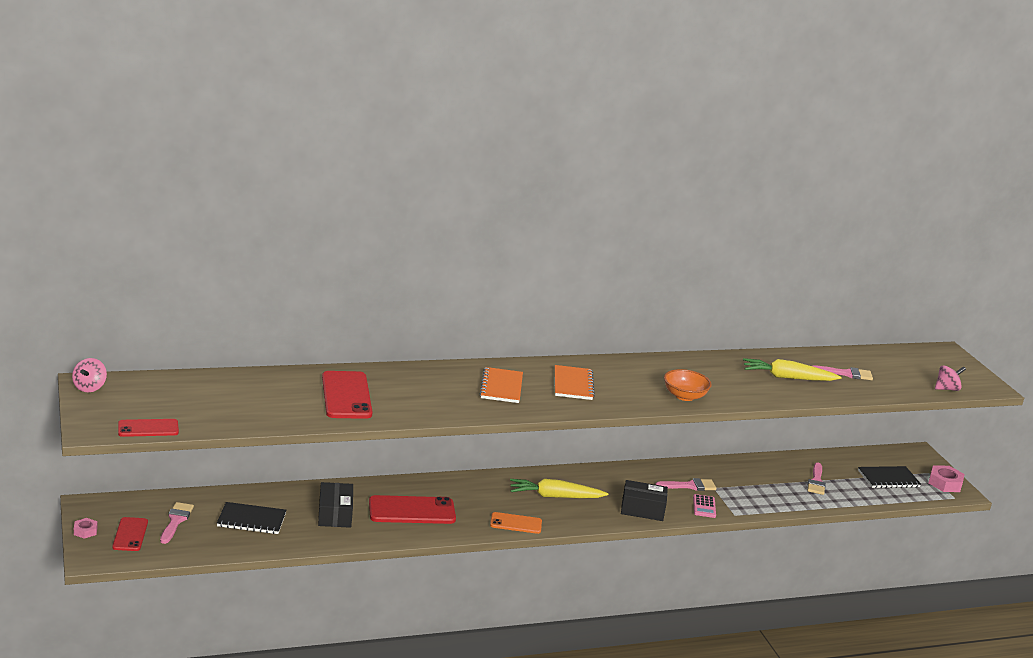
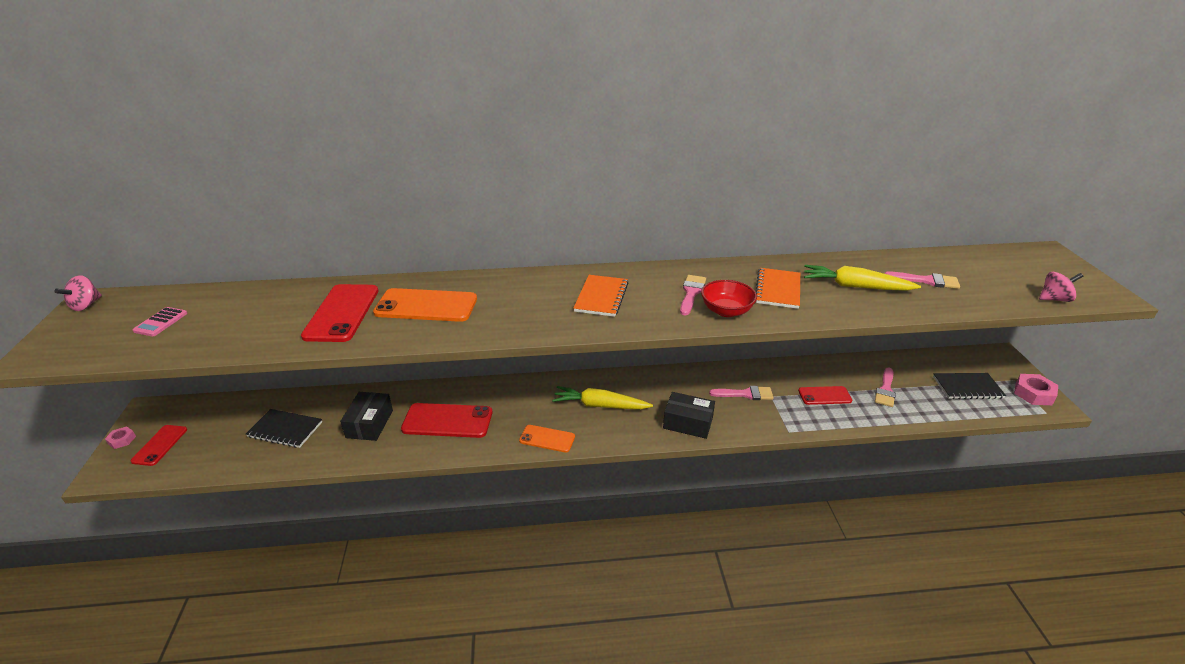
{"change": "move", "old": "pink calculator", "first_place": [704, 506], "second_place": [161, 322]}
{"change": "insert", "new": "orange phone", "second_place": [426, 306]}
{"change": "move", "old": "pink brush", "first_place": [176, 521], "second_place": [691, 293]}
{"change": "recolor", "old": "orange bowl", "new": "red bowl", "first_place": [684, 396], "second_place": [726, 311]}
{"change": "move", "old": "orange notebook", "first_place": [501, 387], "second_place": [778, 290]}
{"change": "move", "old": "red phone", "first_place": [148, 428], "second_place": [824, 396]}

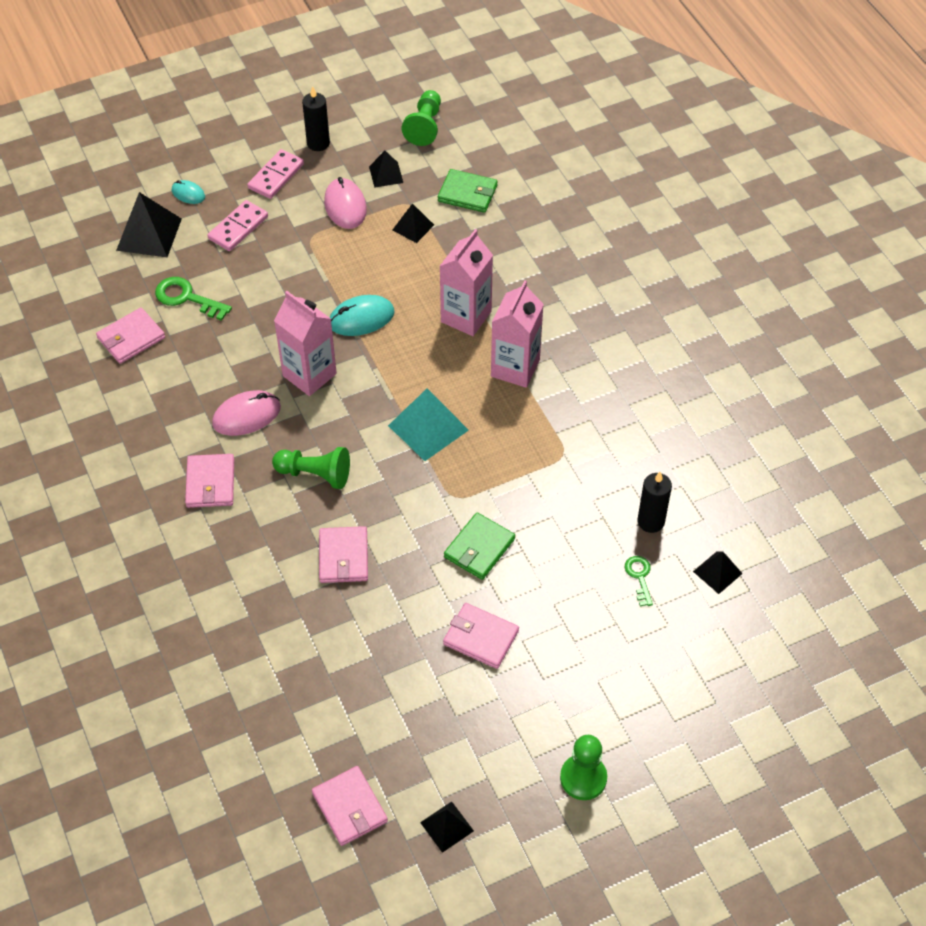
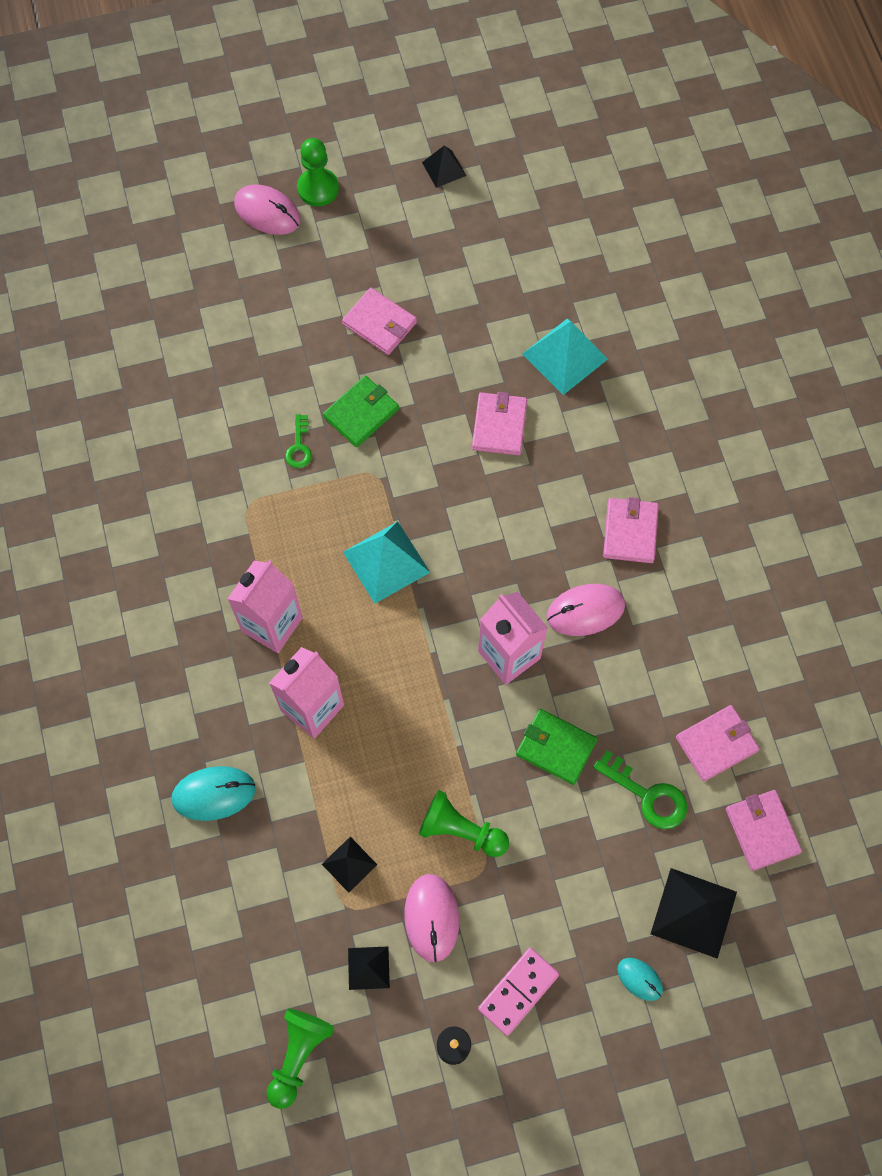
{"change": "move", "old": "turquoise mouse", "first_place": [361, 318], "second_place": [214, 793]}
{"change": "insert", "new": "pink mouse", "second_place": [267, 212]}
{"change": "move", "old": "green key", "first_place": [639, 577], "second_place": [299, 446]}
{"change": "move", "old": "green pawn", "first_place": [315, 474], "second_place": [461, 830]}
{"change": "move", "old": "green wallet", "first_place": [467, 193], "second_place": [556, 747]}
{"change": "insert", "new": "turquoise pyramid", "second_place": [564, 356]}
{"change": "move", "old": "pink wallet", "first_place": [350, 807], "second_place": [762, 831]}
{"change": "delete", "old": "pink domino", "first_place": [238, 228]}
{"change": "delete", "old": "black candle", "first_place": [651, 521]}
{"change": "delete", "old": "black pyramid", "first_place": [717, 572]}

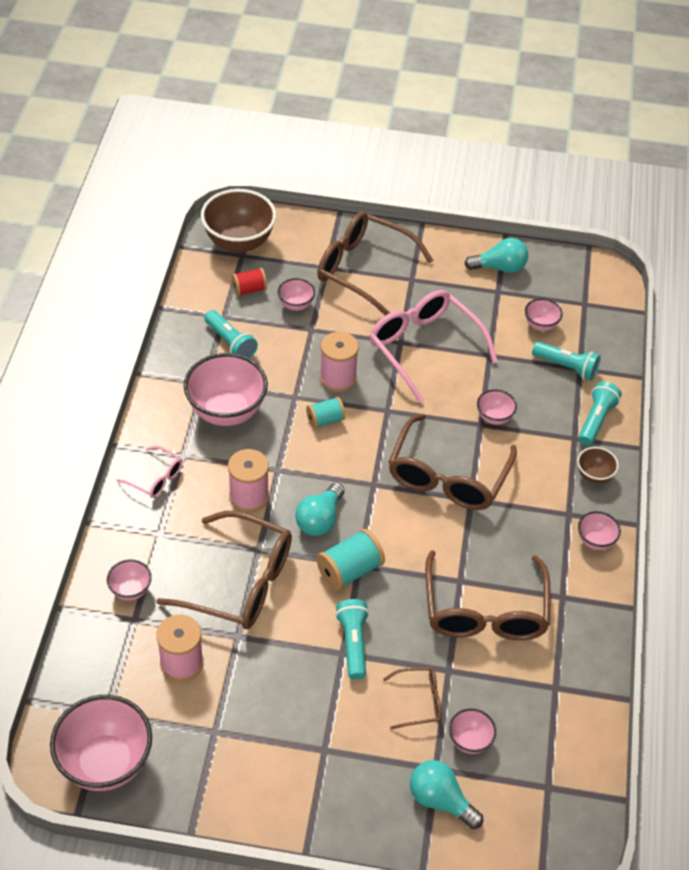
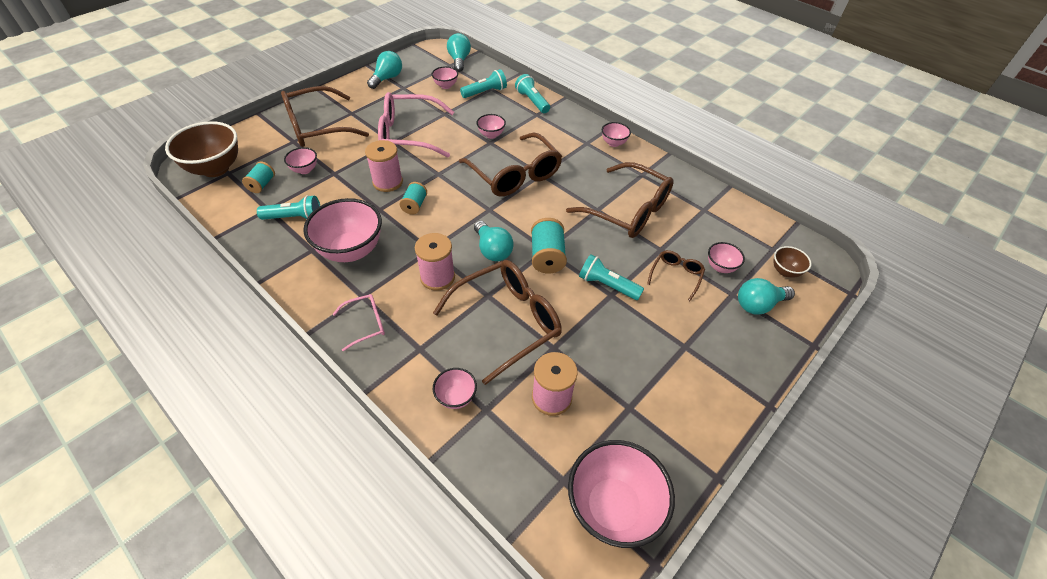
{"change": "recolor", "old": "red spool", "new": "turquoise spool", "first_place": [249, 289], "second_place": [262, 184]}
{"change": "insert", "new": "turquoise light bulb", "second_place": [459, 60]}
{"change": "move", "old": "brown bowl", "first_place": [594, 475], "second_place": [785, 271]}

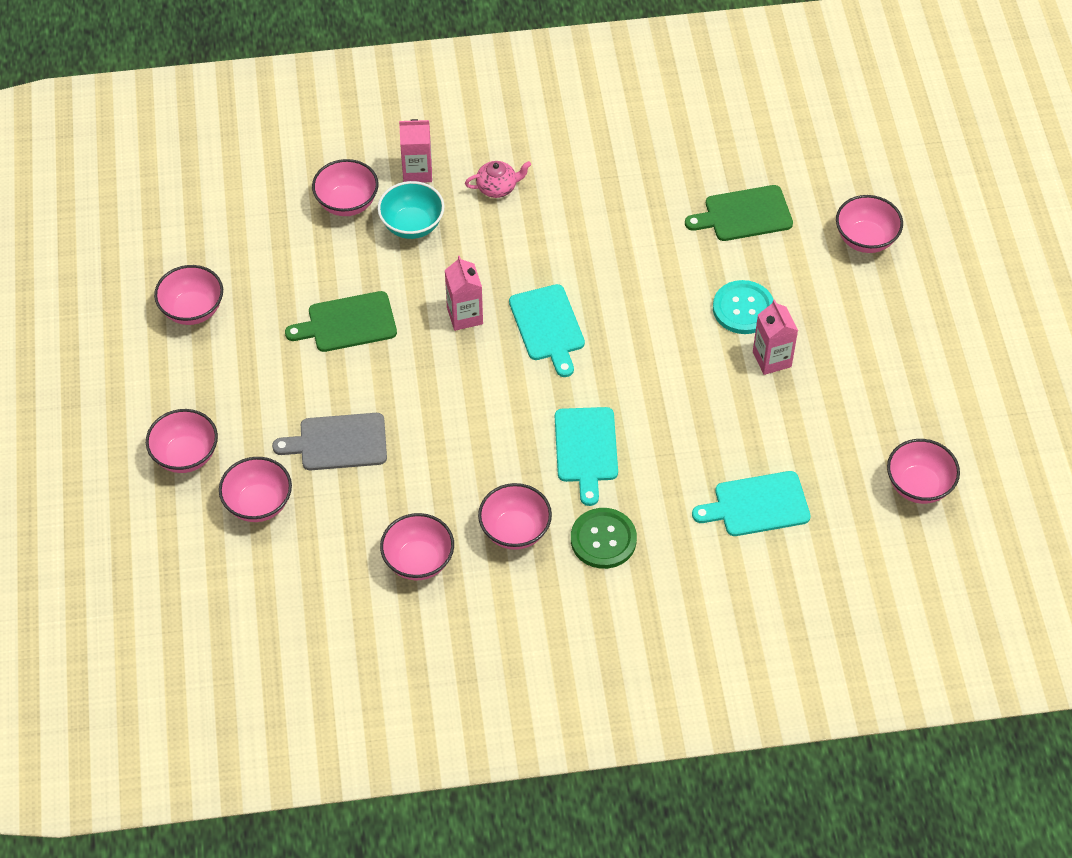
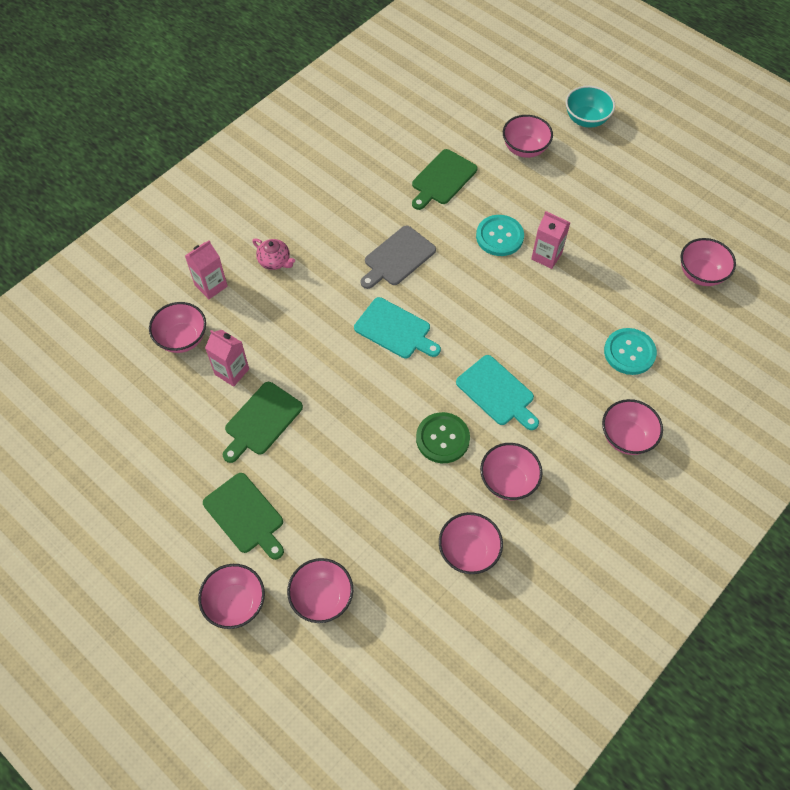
{"change": "insert", "new": "green cutting board", "second_place": [245, 516]}
{"change": "move", "old": "pink carton", "first_place": [465, 316], "second_place": [232, 371]}
{"change": "rotate", "old": "pink teapot", "first_place": [497, 187], "second_place": [275, 261], "degrees": 90}
{"change": "move", "old": "grey cutting board", "first_place": [338, 442], "second_place": [397, 258]}
{"change": "move", "old": "green button", "first_place": [603, 539], "second_place": [442, 438]}
{"change": "move", "old": "turquoise bowl", "first_place": [412, 225], "second_place": [586, 119]}
{"change": "move", "old": "pink bowl", "first_place": [192, 310], "second_place": [626, 437]}
{"change": "replace", "old": "turquoise cutting board", "new": "turquoise button", "first_place": [757, 505], "second_place": [629, 352]}

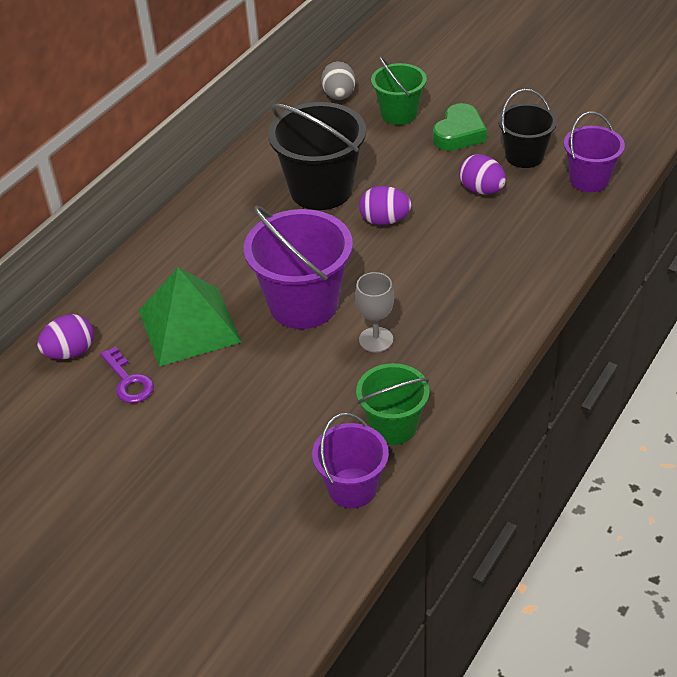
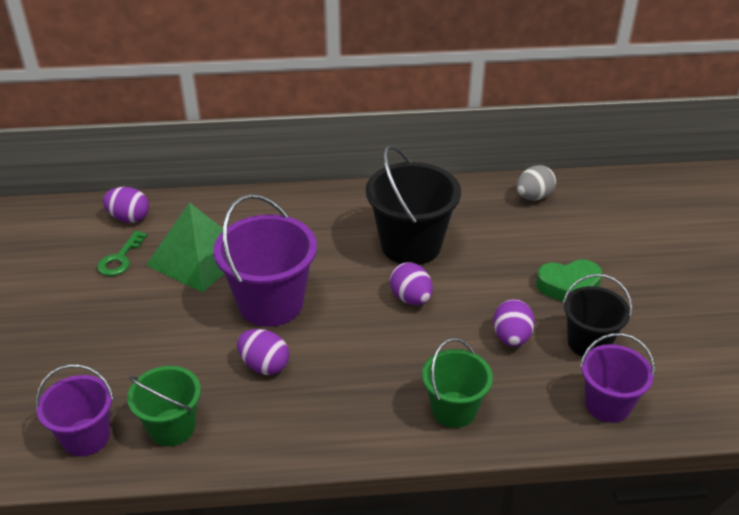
{"change": "recolor", "old": "purple key", "new": "green key", "first_place": [128, 381], "second_place": [120, 258]}
{"change": "replace", "old": "grey goblet", "new": "purple egg", "first_place": [376, 340], "second_place": [264, 365]}
{"change": "move", "old": "green bucket", "first_place": [399, 114], "second_place": [453, 409]}

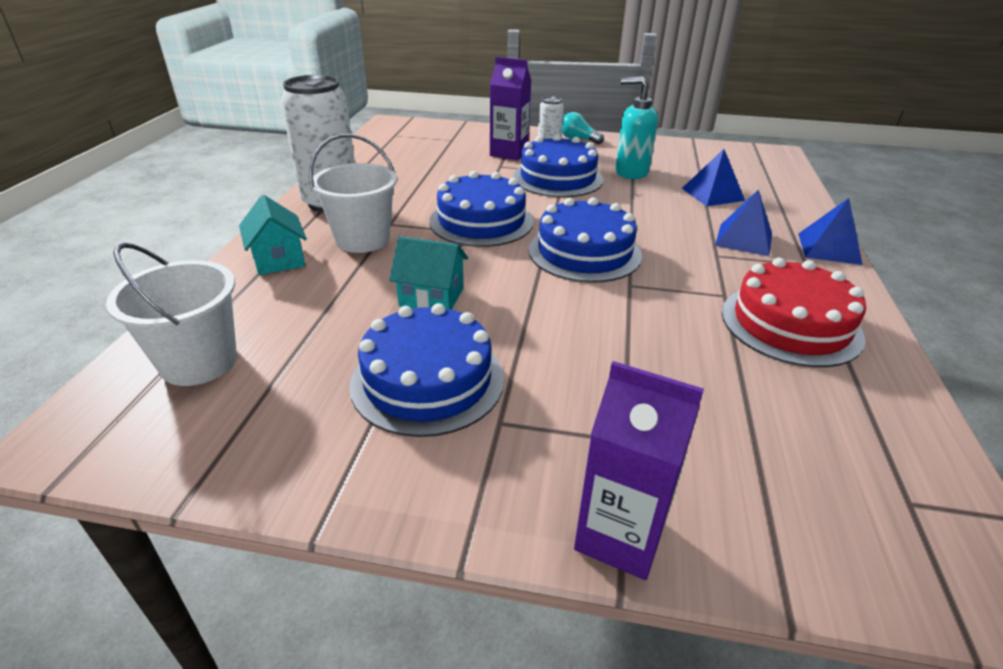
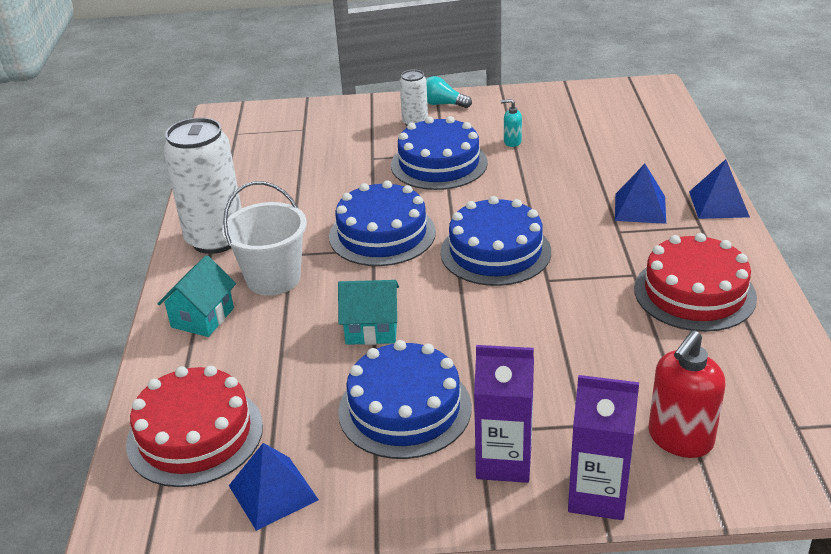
{"change": "replace", "old": "white bucket", "new": "red cake", "first_place": [199, 362], "second_place": [195, 435]}
{"change": "rotate", "old": "turquoise house", "first_place": [278, 259], "second_place": [202, 318], "degrees": 60}
{"change": "move", "old": "blue pyramid", "first_place": [712, 194], "second_place": [273, 492]}
{"change": "move", "old": "purple carton", "first_place": [509, 153], "second_place": [504, 461]}
{"change": "resize", "old": "turquoise soap dispenser", "first_place": [631, 172], "second_place": [512, 142], "factor": 0.49}
{"change": "insert", "new": "red soap dispenser", "second_place": [680, 439]}

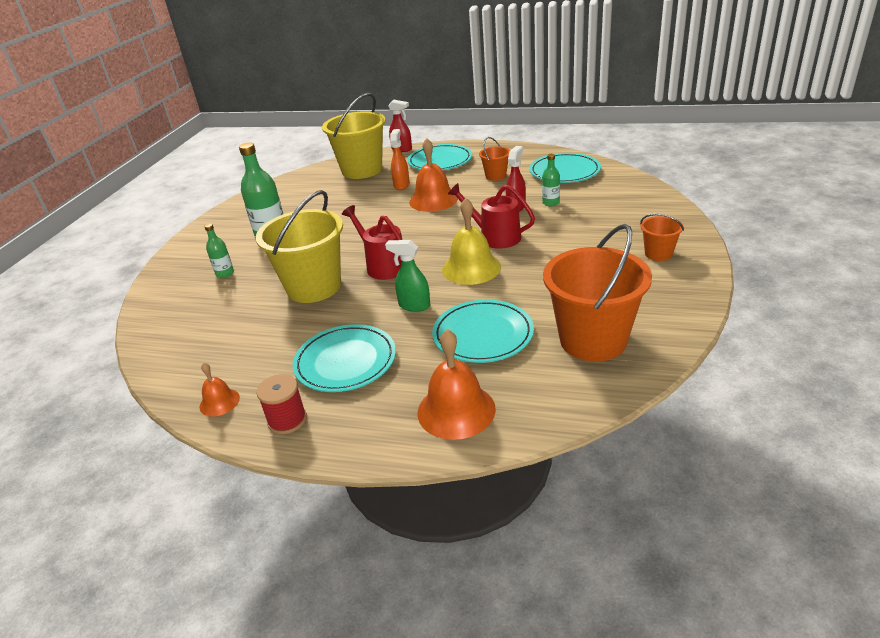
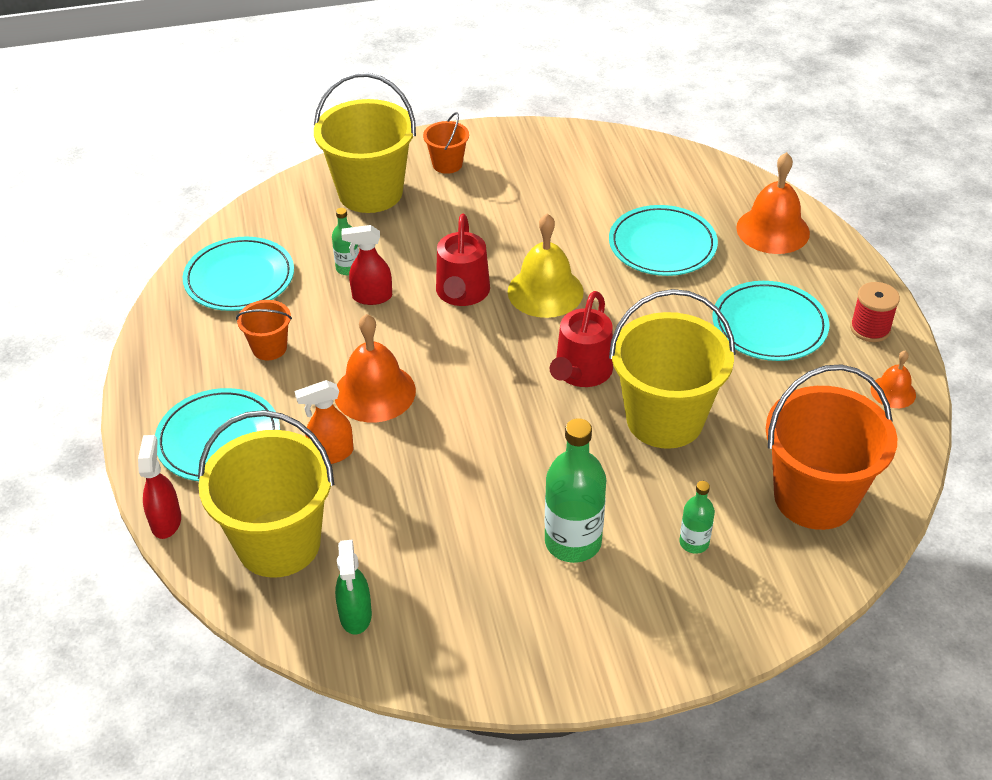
{"change": "insert", "new": "yellow bucket", "second_place": [370, 192]}
{"change": "move", "old": "green spray bottle", "first_place": [414, 305], "second_place": [355, 616]}
{"change": "move", "old": "orange bucket", "first_place": [593, 340], "second_place": [814, 497]}

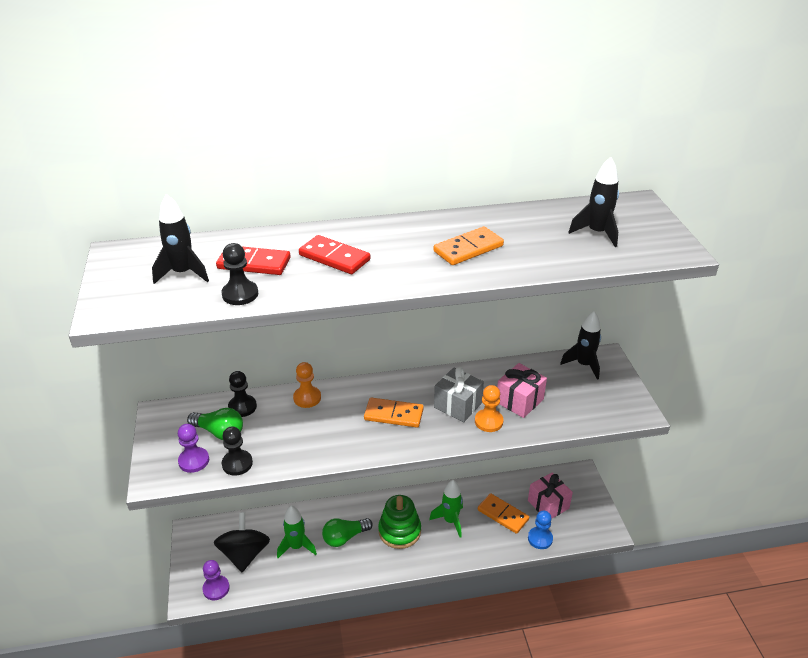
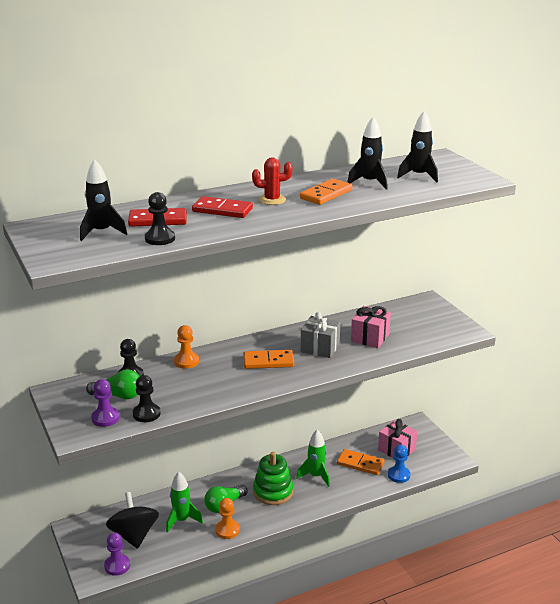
{"change": "move", "old": "orange pawn", "first_place": [488, 421], "second_place": [227, 530]}
{"change": "insert", "new": "red cactus", "second_place": [272, 200]}
{"change": "move", "old": "black rocket", "first_place": [583, 365], "second_place": [369, 182]}

